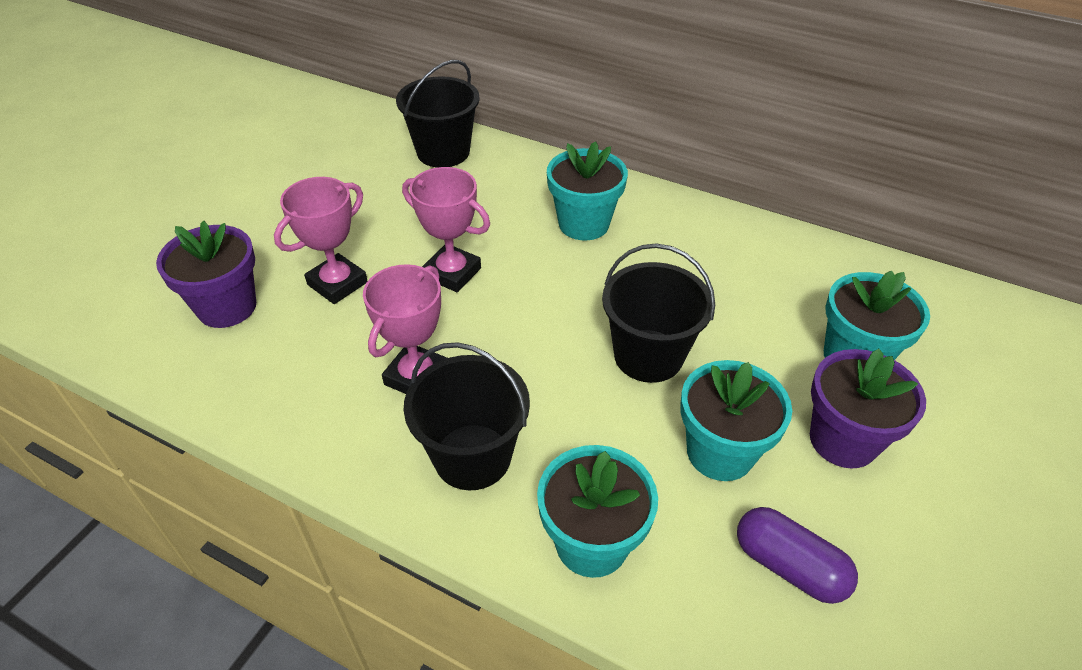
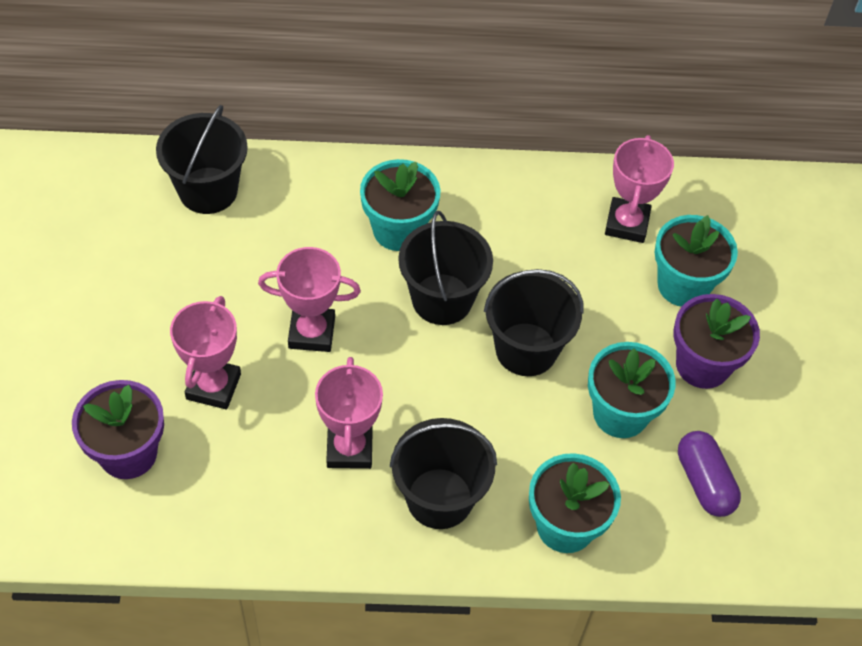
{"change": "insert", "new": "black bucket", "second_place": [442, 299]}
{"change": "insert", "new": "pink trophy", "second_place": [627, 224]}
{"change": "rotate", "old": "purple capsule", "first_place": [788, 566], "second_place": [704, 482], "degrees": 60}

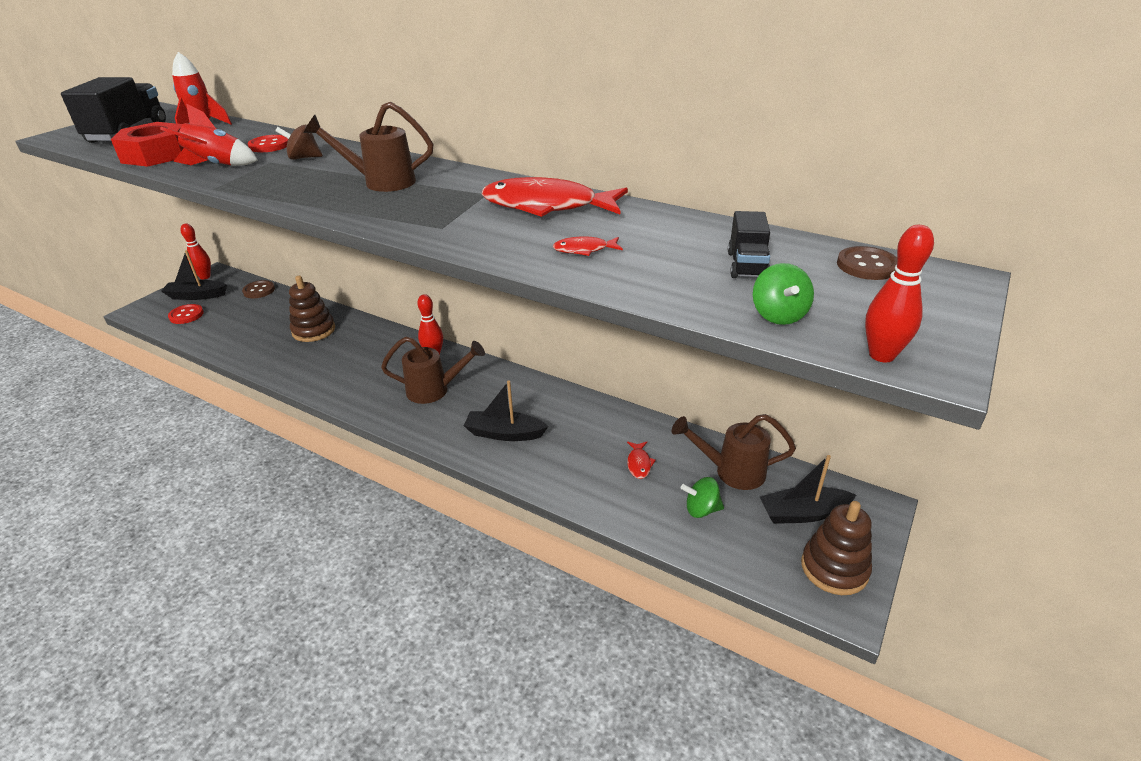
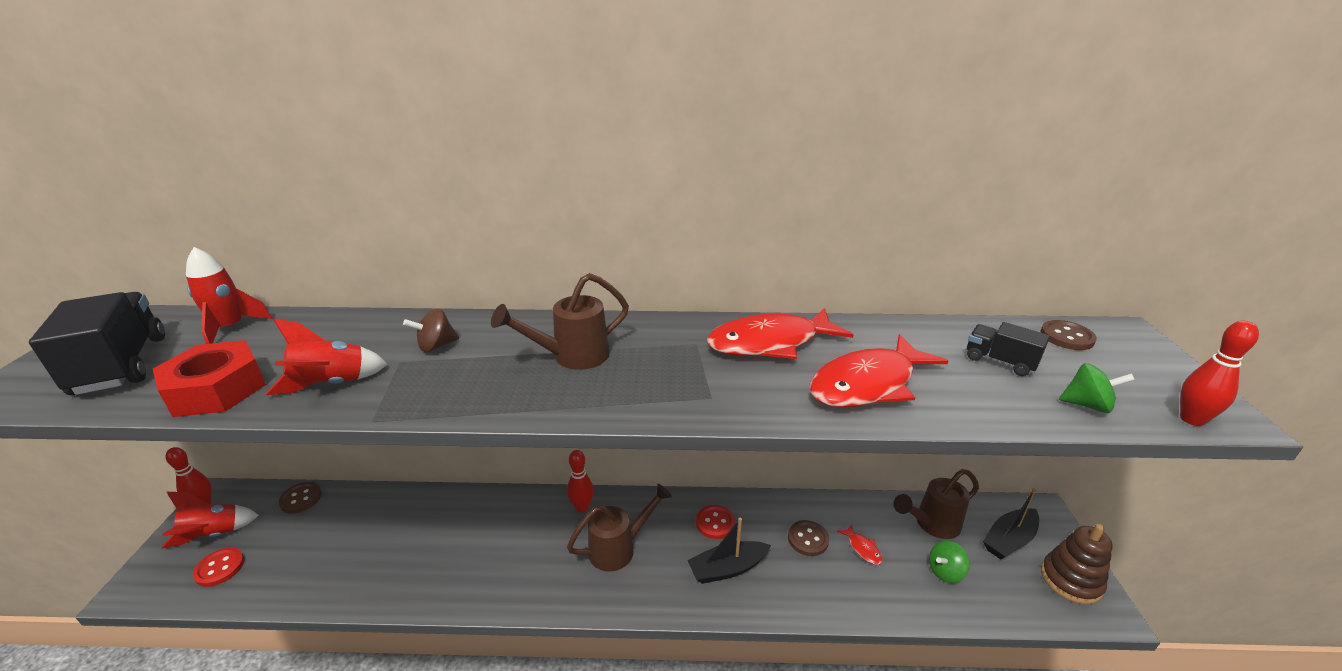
{"change": "replace", "old": "black boat", "new": "red rocket", "first_place": [197, 296], "second_place": [213, 535]}
{"change": "move", "old": "red button", "first_place": [269, 145], "second_place": [715, 523]}
{"change": "insert", "new": "brown button", "second_place": [808, 539]}
{"change": "resize", "old": "red fish", "first_place": [584, 250], "second_place": [868, 384], "factor": 2.39}
{"change": "rotate", "old": "black truck", "first_place": [747, 265], "second_place": [1000, 361], "degrees": 150}
{"change": "rotate", "old": "green spinning top", "first_place": [778, 315], "second_place": [1087, 405], "degrees": -45}
{"change": "delete", "old": "brown stacking toy", "first_place": [313, 330]}

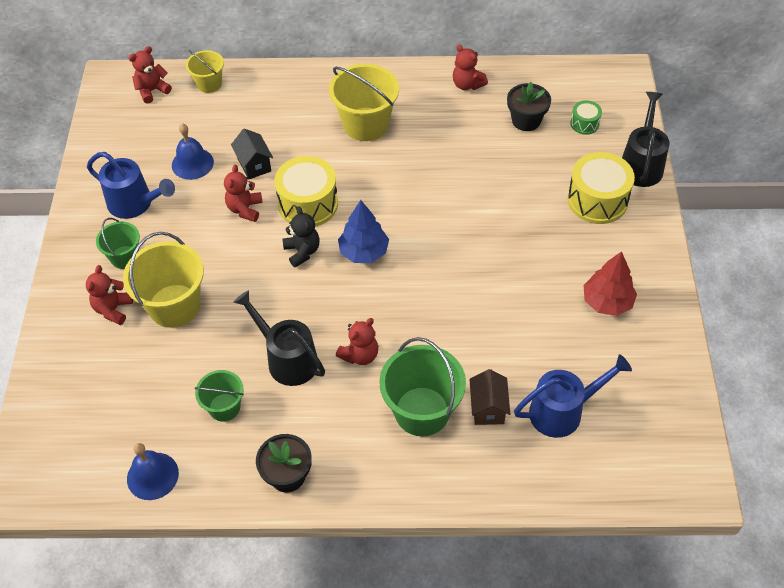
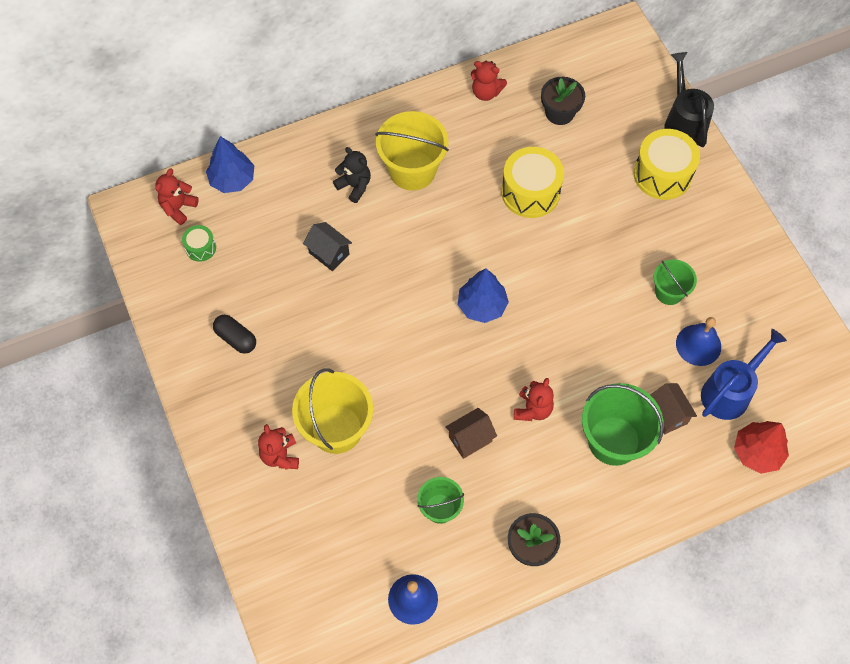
{"change": "move", "old": "green drum", "first_place": [584, 124], "second_place": [201, 248]}
{"change": "replace", "old": "yellow bucket", "new": "blue tree", "first_place": [209, 84], "second_place": [232, 179]}
{"change": "replace", "old": "blue watering can", "new": "black capsule", "first_place": [135, 204], "second_place": [236, 338]}
{"change": "move", "old": "black teddy bear", "first_place": [302, 251], "second_place": [354, 186]}
{"change": "replace", "old": "black watering can", "new": "brown house", "first_place": [287, 359], "second_place": [470, 439]}
{"change": "move", "old": "yellow drum", "first_place": [308, 204], "second_place": [530, 192]}
{"change": "move", "old": "green bucket", "first_place": [125, 257], "second_place": [669, 292]}
{"change": "move", "old": "blue bell", "first_place": [192, 163], "second_place": [698, 345]}
{"change": "move", "old": "red tree", "first_place": [607, 302], "second_place": [757, 452]}
{"change": "delete", "old": "red teddy bear", "first_place": [245, 209]}

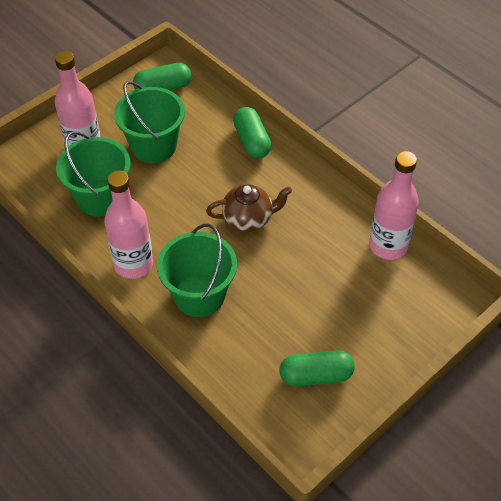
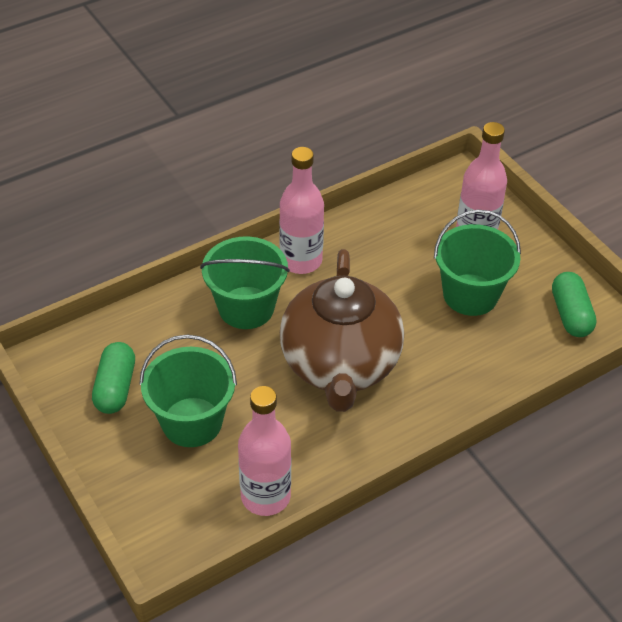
{"change": "move", "old": "green bucket", "first_place": [100, 198], "second_place": [192, 422]}
{"change": "resize", "old": "brown teapot", "first_place": [248, 219], "second_place": [340, 365], "factor": 2.03}
{"change": "delete", "old": "green capsule", "first_place": [252, 141]}

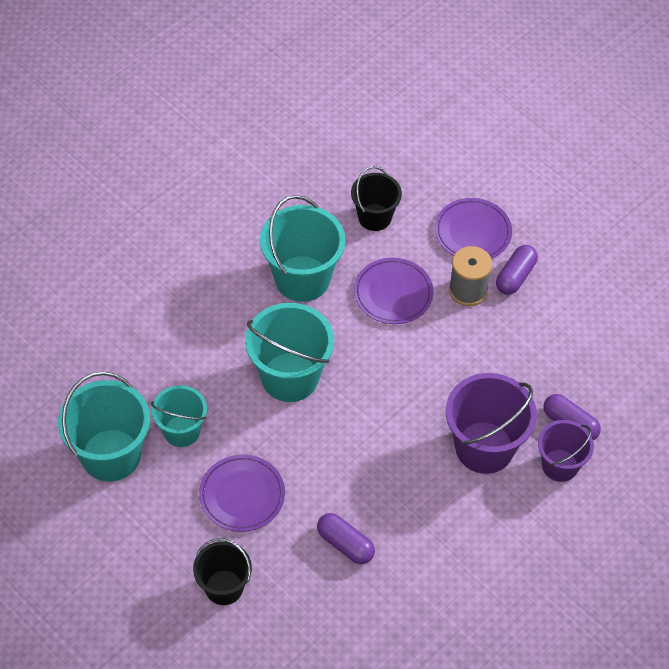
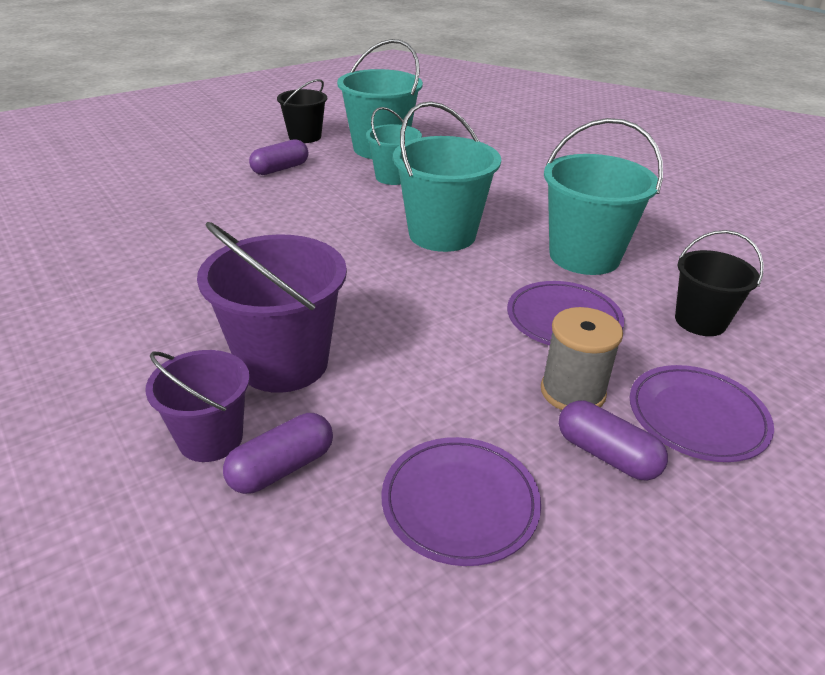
{"change": "move", "old": "purple capsule", "first_place": [345, 544], "second_place": [280, 169]}
{"change": "move", "old": "black bucket", "first_place": [224, 587], "second_place": [305, 137]}
{"change": "move", "old": "purple plate", "first_place": [242, 495], "second_place": [460, 503]}

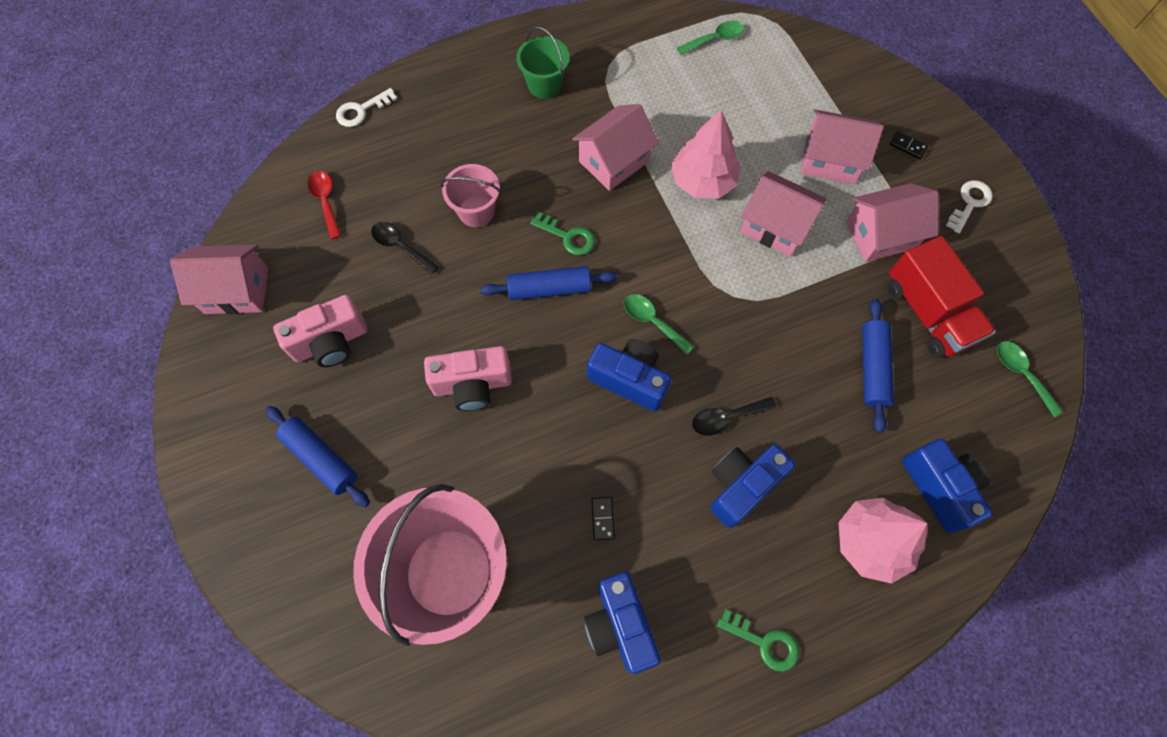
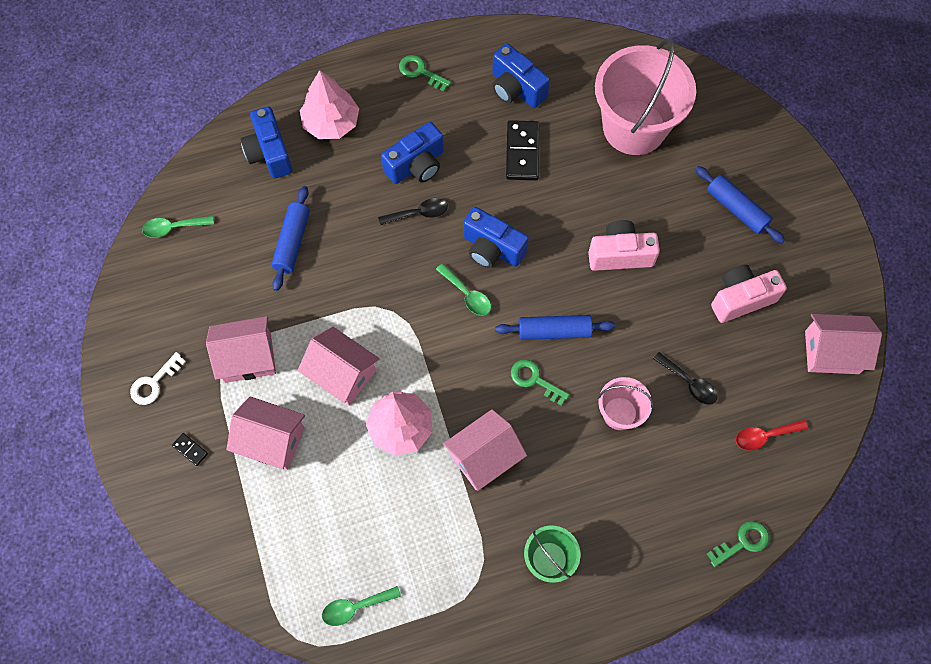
{"change": "rotate", "old": "green spoon", "first_place": [1021, 374], "second_place": [173, 227], "degrees": 105}
{"change": "rotate", "old": "blue camera", "first_place": [620, 625], "second_place": [516, 88], "degrees": 150}
{"change": "resize", "old": "black domino", "first_place": [602, 518], "second_place": [522, 152], "factor": 2.1}
{"change": "recolor", "old": "white key", "new": "green key", "first_place": [361, 110], "second_place": [742, 542]}
{"change": "rotate", "old": "red spoon", "first_place": [326, 202], "second_place": [765, 436], "degrees": 90}
{"change": "delete", "old": "red truck", "first_place": [927, 312]}

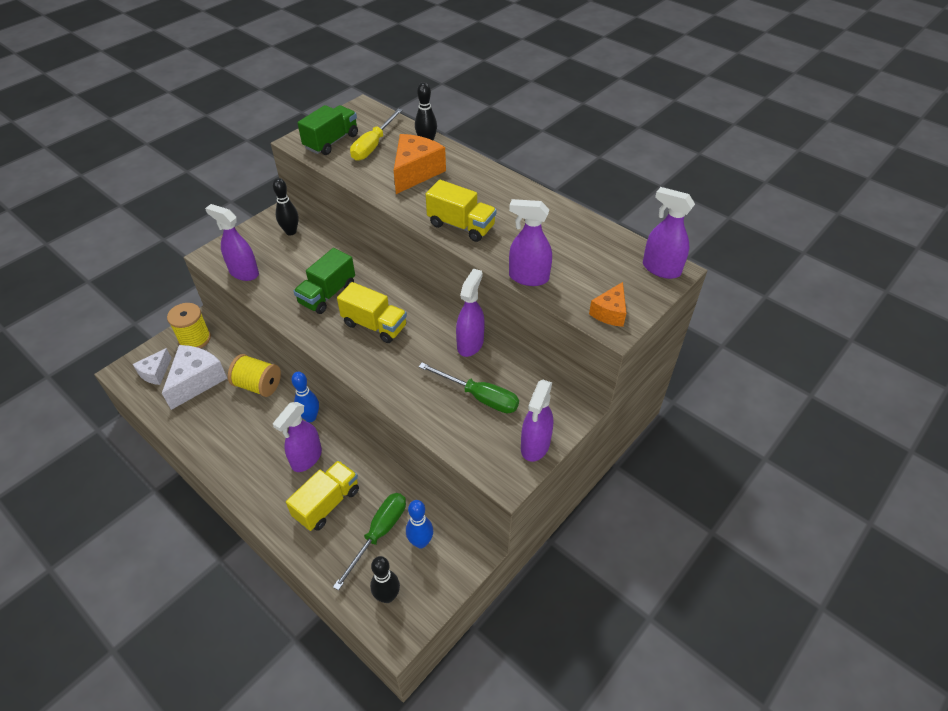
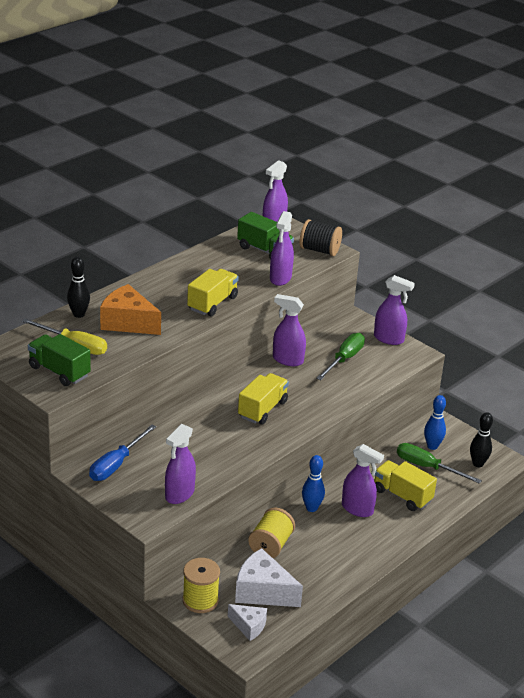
{"change": "replace", "old": "black bowling pin", "new": "blue screwdriver", "first_place": [291, 232], "second_place": [116, 464]}
{"change": "move", "old": "green truck", "first_place": [327, 294], "second_place": [264, 250]}
{"change": "replace", "old": "orange cheese", "new": "black spool", "first_place": [610, 313], "second_place": [319, 250]}

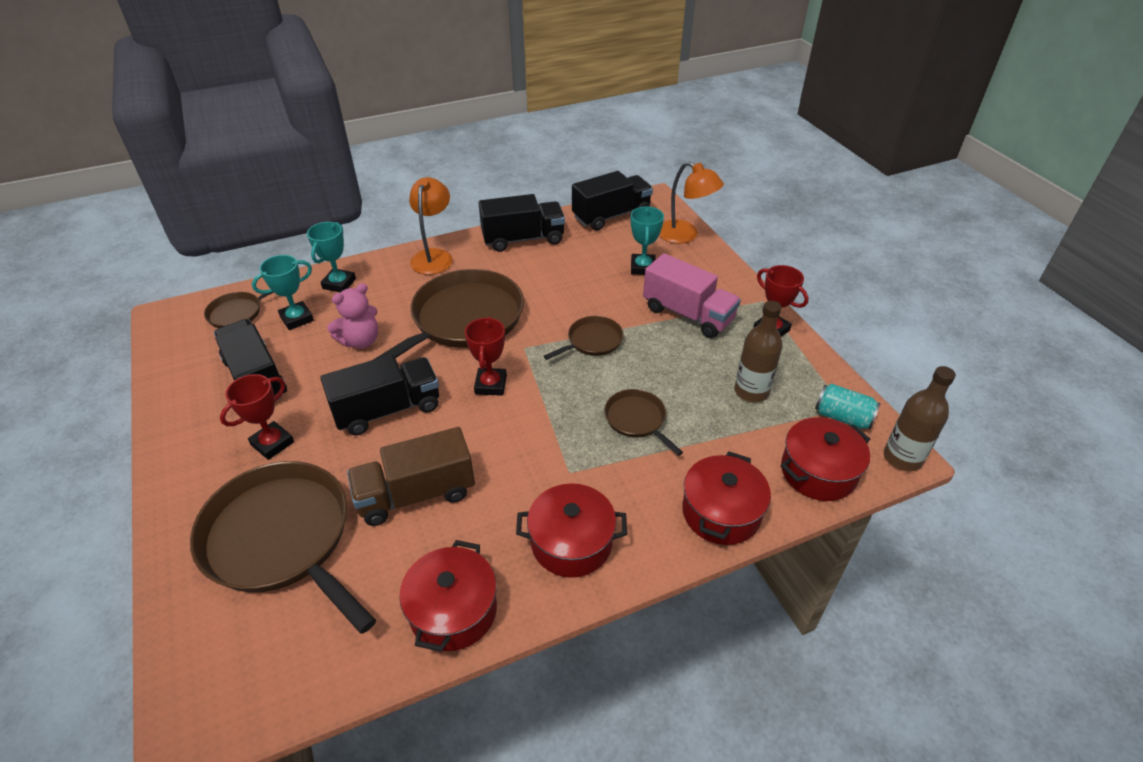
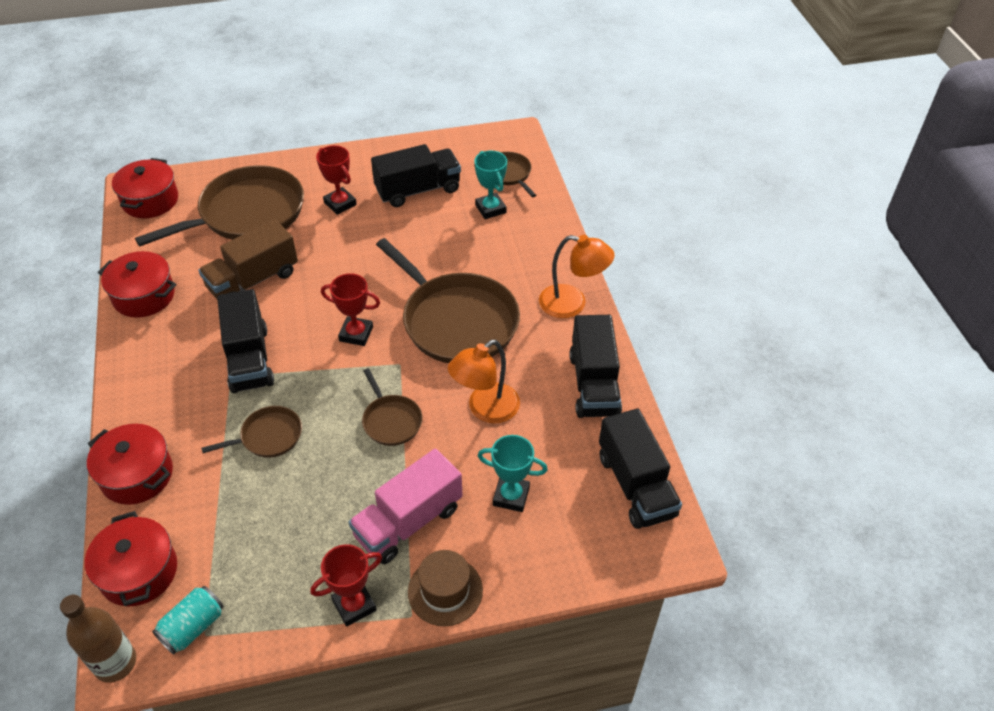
{"change": "move", "old": "red pot", "first_place": [571, 543], "second_place": [150, 200]}
{"change": "rotate", "old": "brown truck", "first_place": [416, 494], "second_place": [253, 280], "degrees": -120}
{"change": "move", "old": "black truck", "first_place": [388, 410], "second_place": [249, 359]}
{"change": "insert", "new": "brown hat", "second_place": [445, 591]}
{"change": "move", "old": "orange lamp", "first_place": [685, 235], "second_place": [485, 409]}
{"change": "delete", "old": "turquoise trophy", "first_place": [339, 284]}
{"change": "delete", "old": "pink teddy bear", "first_place": [360, 341]}
{"change": "delete", "old": "brown bottle", "first_place": [751, 391]}

